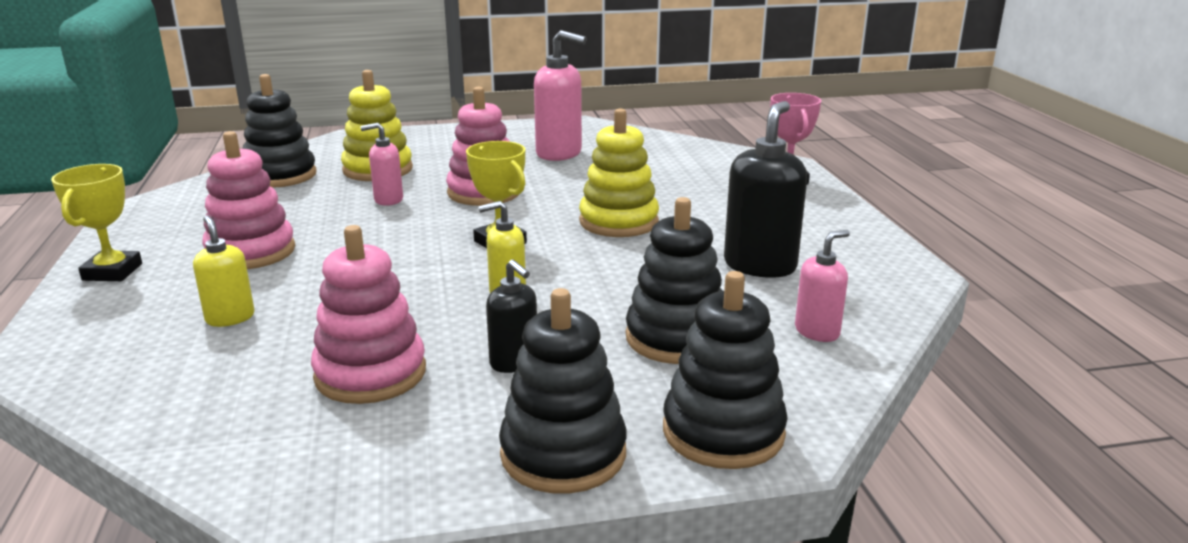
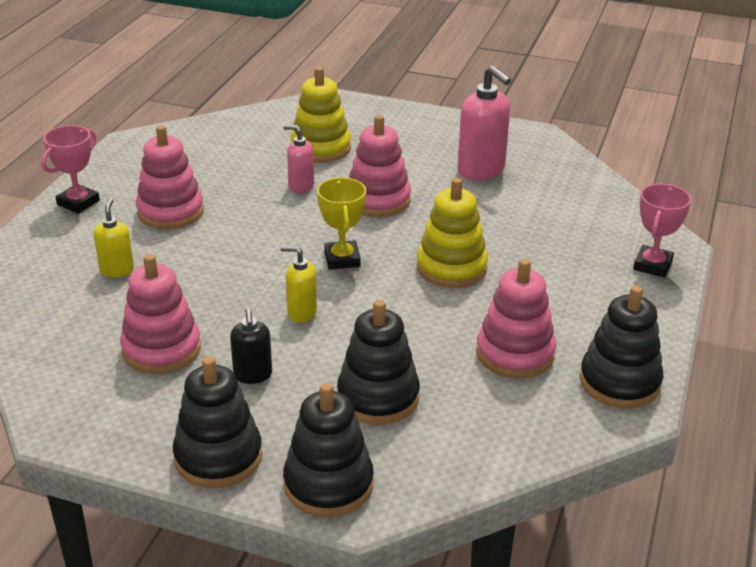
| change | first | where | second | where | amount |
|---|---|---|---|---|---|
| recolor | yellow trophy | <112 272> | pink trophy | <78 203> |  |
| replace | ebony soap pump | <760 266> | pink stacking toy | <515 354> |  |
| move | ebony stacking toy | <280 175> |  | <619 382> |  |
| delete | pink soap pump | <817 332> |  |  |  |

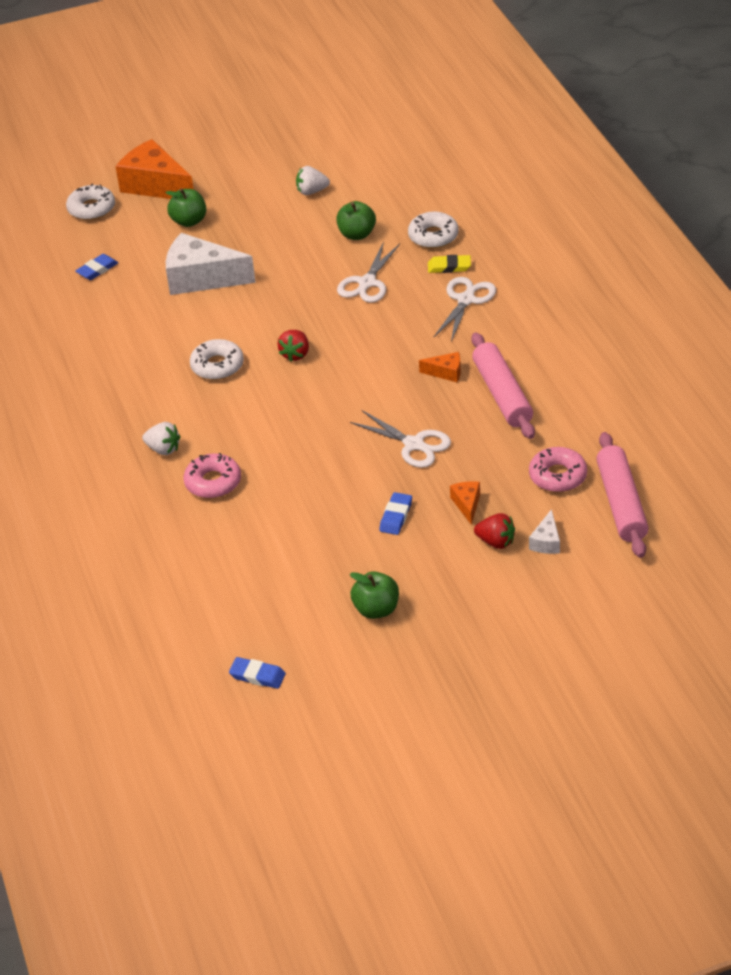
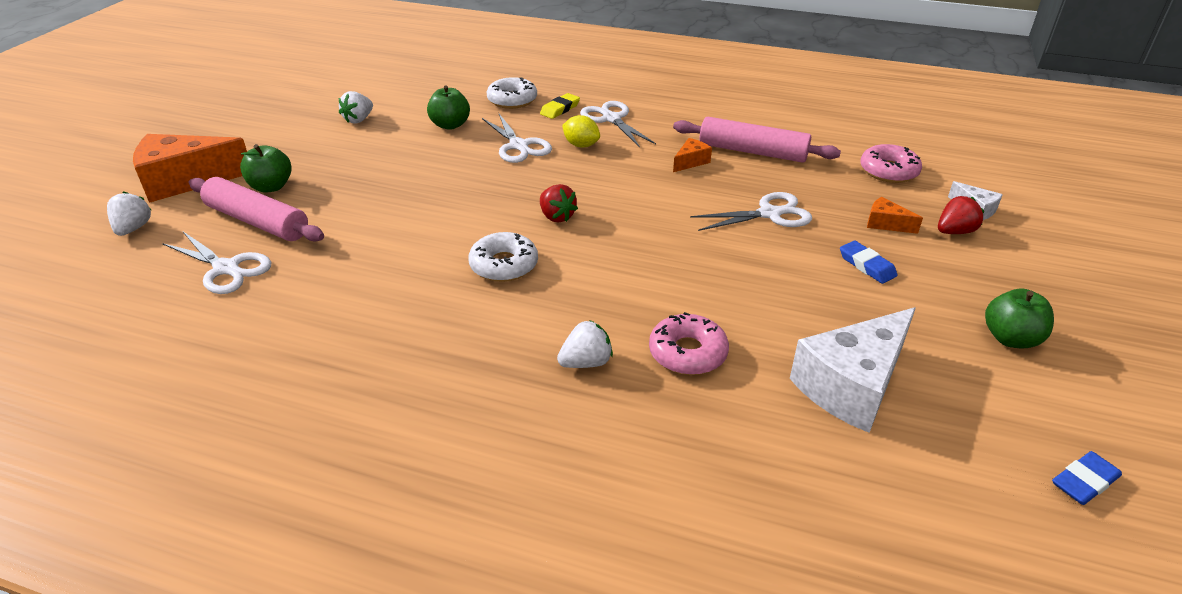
| change | first | where | second | where | amount |
|---|---|---|---|---|---|
| replace | snow-white donut | <91 209> | snow-white strawberry | <133 228> |  |
| replace | cobalt eraser | <97 269> | snow-white shears | <226 268> |  |
| move | pink dough roller | <621 503> |  | <257 221> |  |
| insert |  |  | yellow toy lemon | <581 145> |  |
| move | snow-white cheese wedge | <201 278> |  | <852 385> |  |

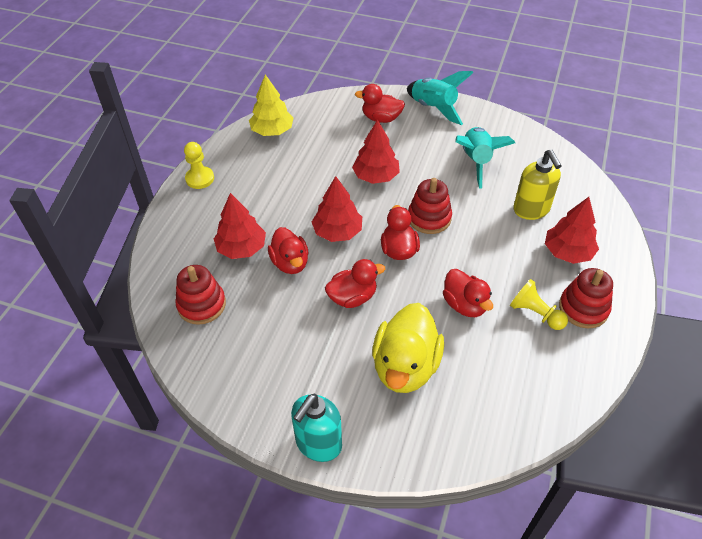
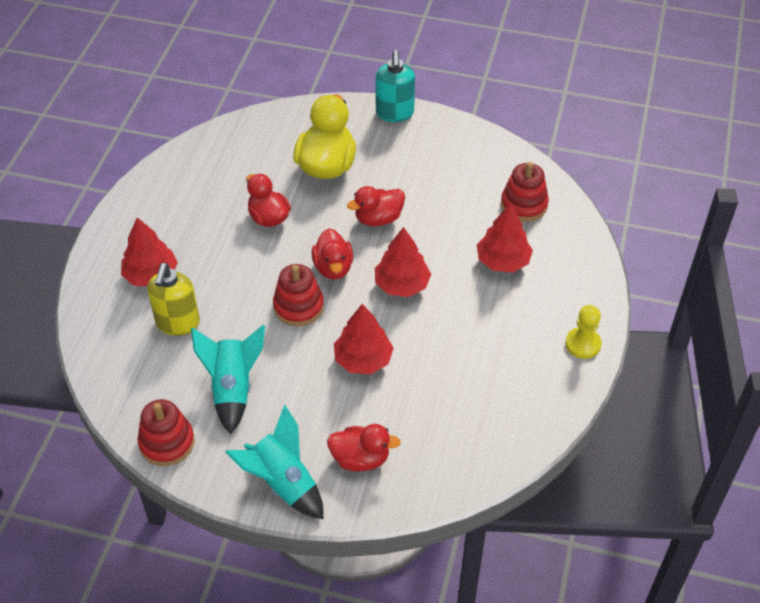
| change | first | where | second | where | amount |
|---|---|---|---|---|---|
| move | red stacking toy | <583 308> |  | <167 442> |  |
| rotate | yellow soap pump | <531 210> |  | <177 323> | 150 degrees counterclockwise |
| rotate | teal soap pump | <318 444> |  | <394 113> | 150 degrees clockwise |
| delete | yellow fir tree | <272 131> |  |  |  |
| delete | red toy duck | <290 263> |  |  |  |
| delete | yellow game pawn | <535 313> |  |  |  |

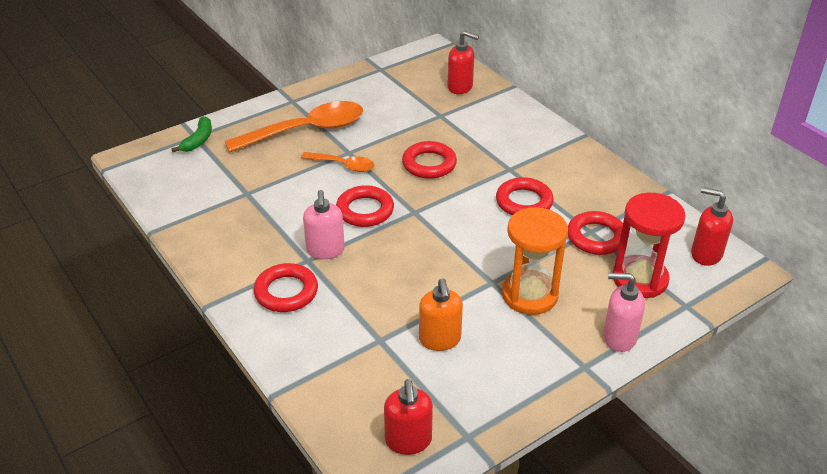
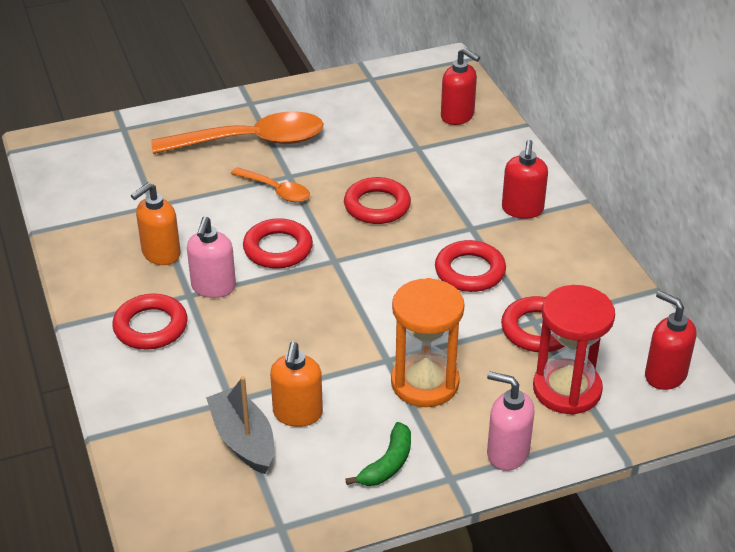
| change | first | where | second | where | amount |
|---|---|---|---|---|---|
| insert |  |  | orange soap pump | <160 254> |  |
| insert |  |  | grey boat | <243 440> |  |
| move | green banana fruit | <198 140> |  | <388 464> |  |
| move | red soap pump | <408 441> |  | <522 210> |  |

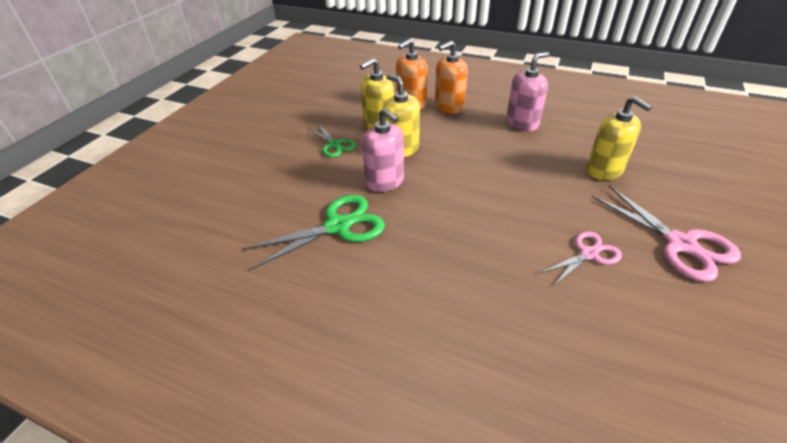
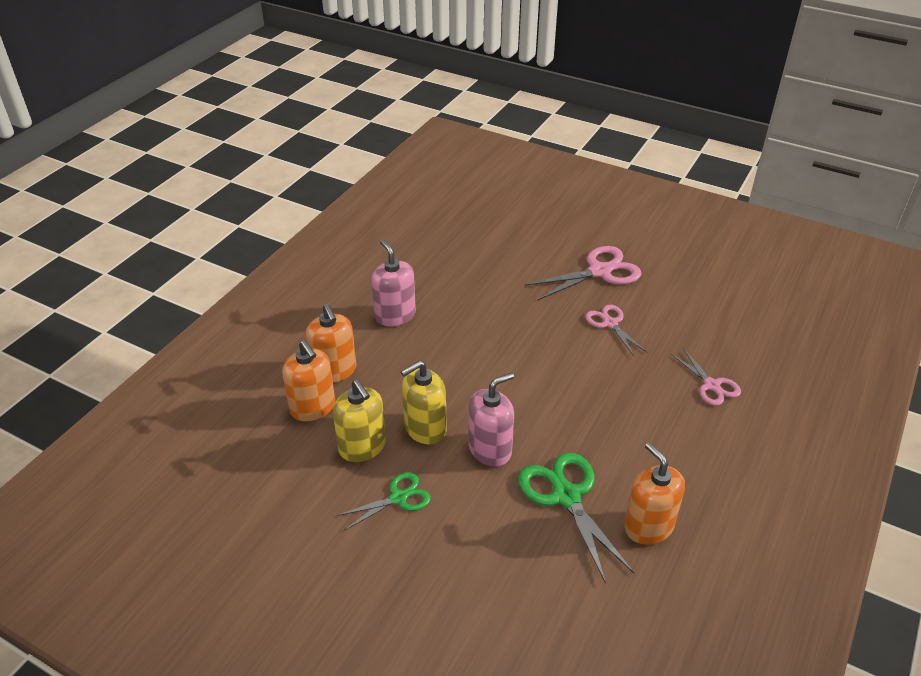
| change | first | where | second | where | amount |
|---|---|---|---|---|---|
| insert |  |  | orange soap pump | <648 526> |  |
| insert |  |  | pink shears | <711 385> |  |
| delete | yellow soap pump | <604 170> |  |  |  |

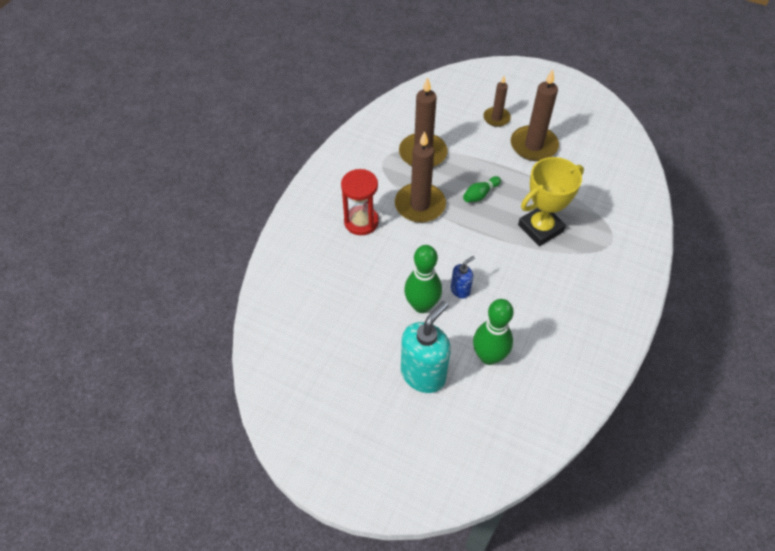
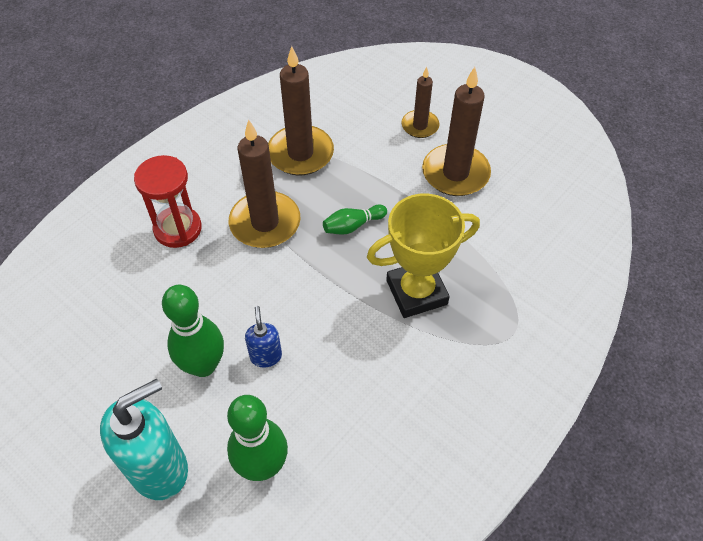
| change | first | where | second | where | amount |
|---|---|---|---|---|---|
| rotate | cobalt soap pump | <460 290> |  | <266 356> | 75 degrees counterclockwise |

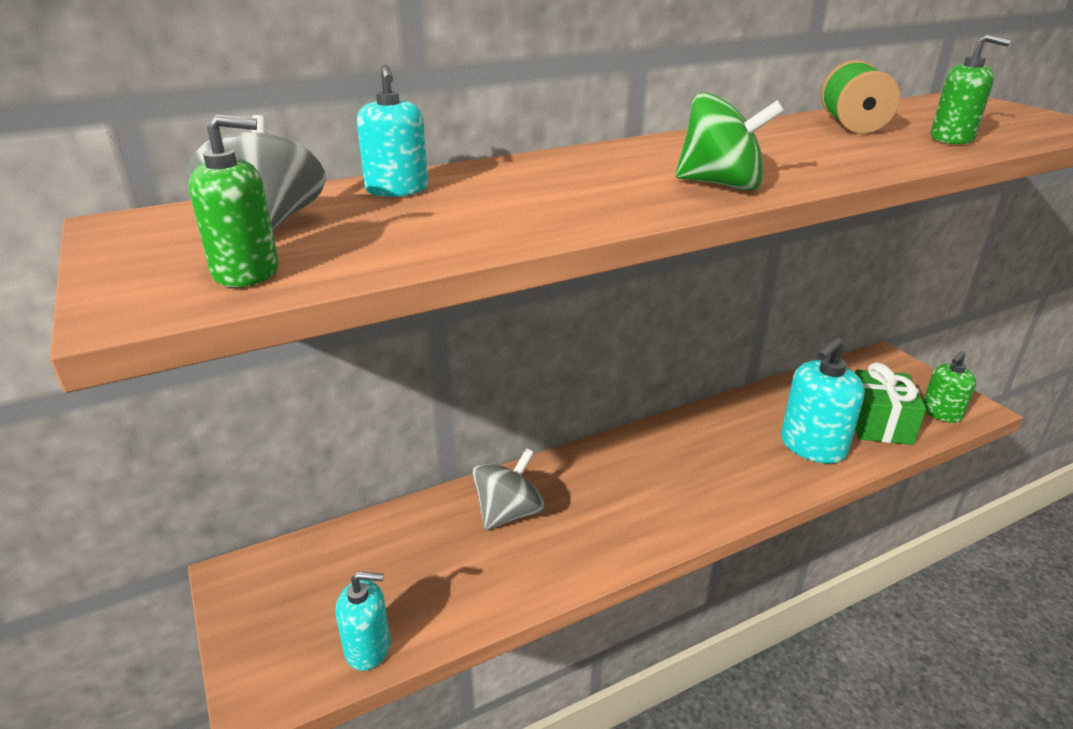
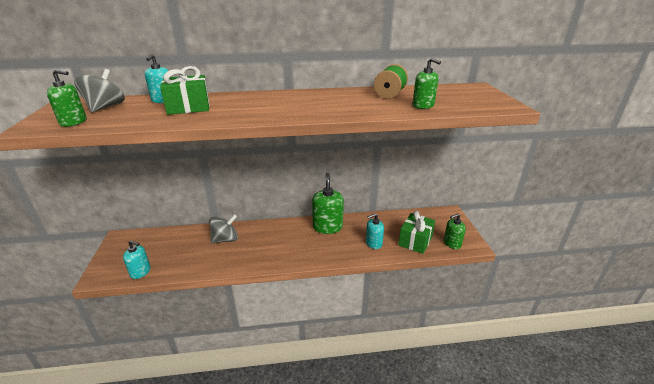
| change | first | where | second | where | amount |
|---|---|---|---|---|---|
| insert |  |  | green wrapped gift | <188 107> |  |
| insert |  |  | green soap pump | <327 227> |  |
| resize | teal soap pump | <812 446> |  | <373 243> | x0.62 |
| delete | green spinning top | <721 185> |  |  |  |

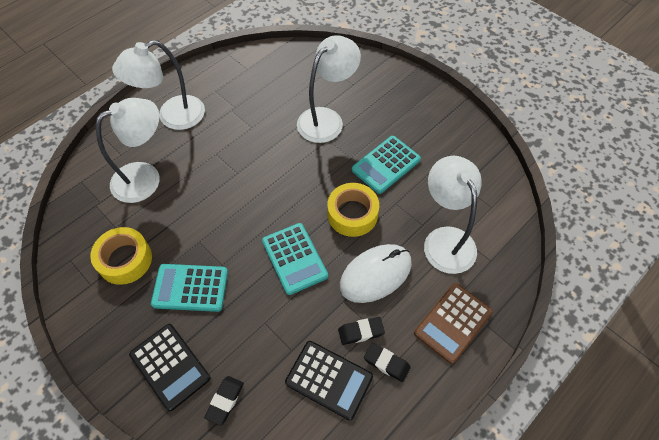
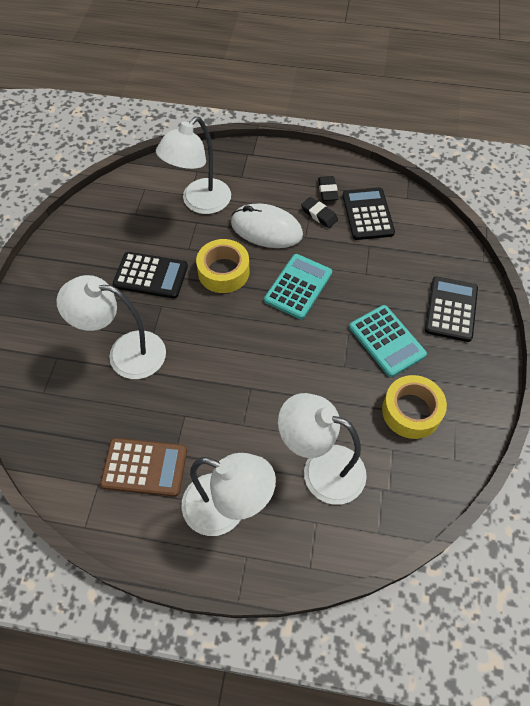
| change | first | where | second | where | amount |
|---|---|---|---|---|---|
| move | dark brown pocket calculator | <453 323> |  | <144 467> |  |
| recolor | teal pocket calculator | <386 165> | ebony pocket calculator | <151 275> |  |
| delete | ebony eraser | <225 401> |  |  |  |

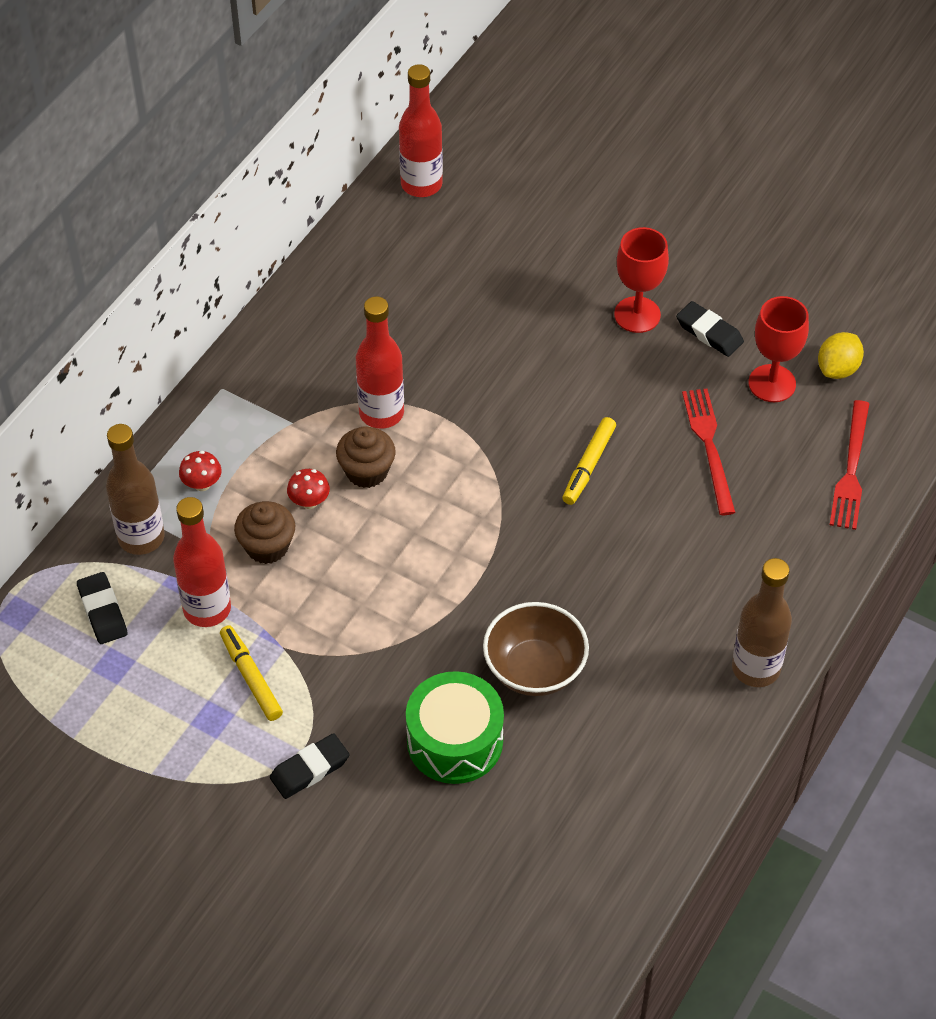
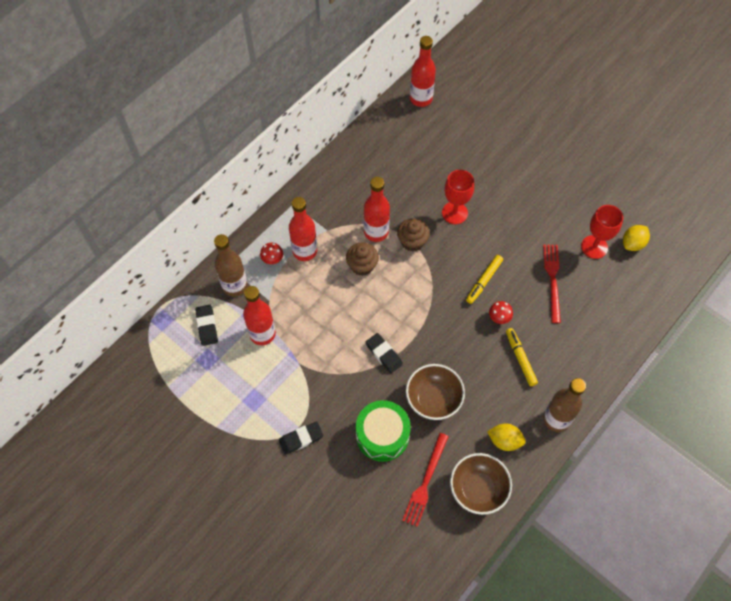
| change | first | where | second | where | amount |
|---|---|---|---|---|---|
| insert |  |  | red drink bottle | <305 251> |  |
| move | ebony eraser | <709 332> |  | <384 354> |  |
| move | dark brown fairy cake | <267 546> |  | <412 241> |  |
| move | red dinner fork | <851 470> |  | <425 482> |  |
| move | red wine glass | <637 315> |  | <454 213> |  |
| insert |  |  | dark brown deep dish | <478 489> |  |
| insert |  |  | yellow toy lemon | <504 441> |  |
| move | red fungus | <309 502> |  | <499 318> |  |
| move | yellow felt pen | <251 677> |  | <520 358> |  |

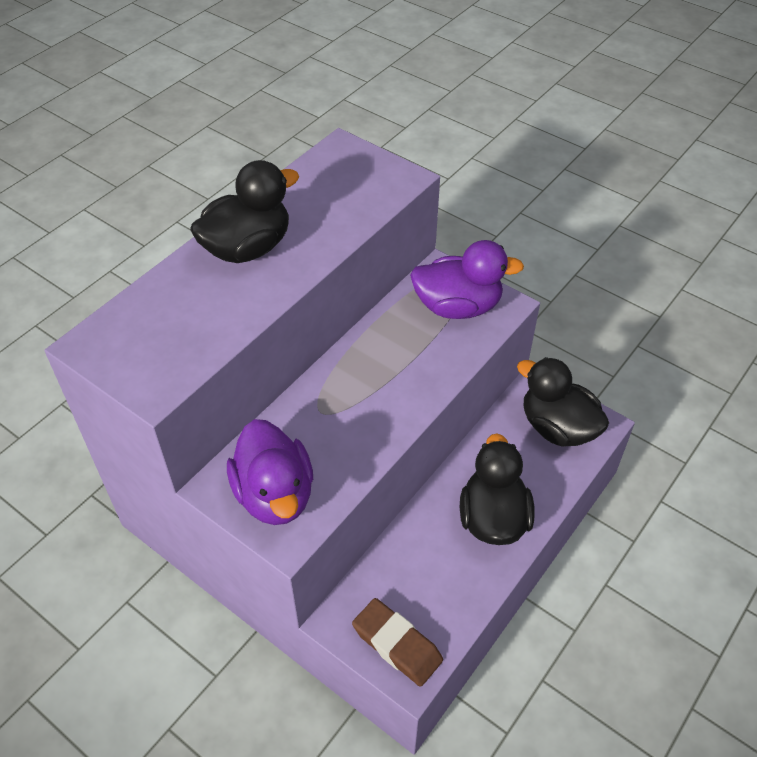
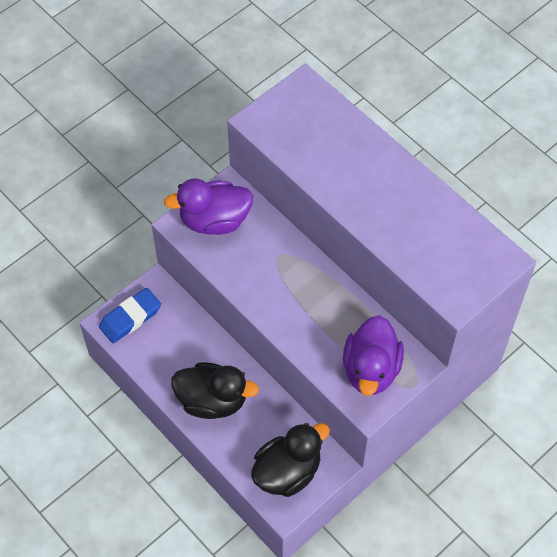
| change | first | where | second | where | amount |
|---|---|---|---|---|---|
| recolor | dark brown eraser | <397 645> | cobalt eraser | <130 318> |  |
| delete | ebony toy duck | <247 248> |  |  |  |

